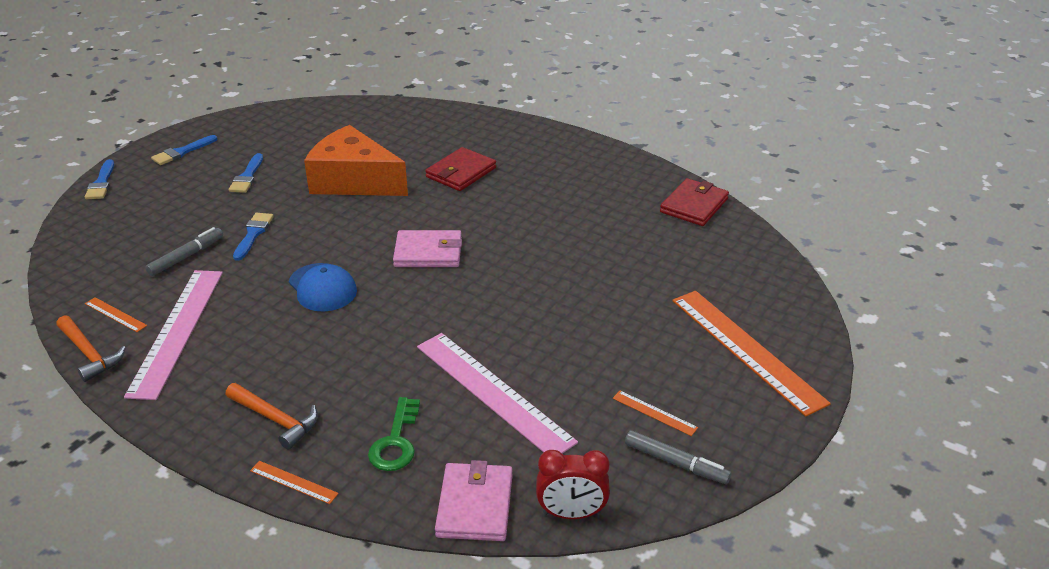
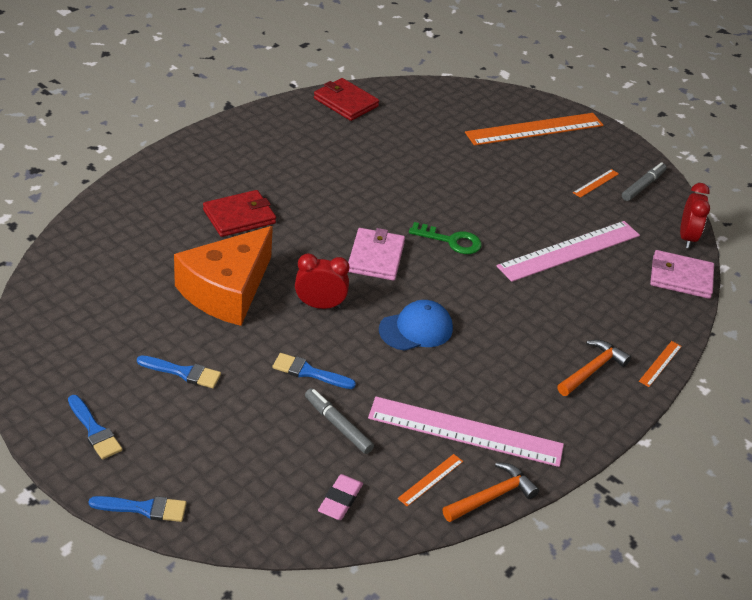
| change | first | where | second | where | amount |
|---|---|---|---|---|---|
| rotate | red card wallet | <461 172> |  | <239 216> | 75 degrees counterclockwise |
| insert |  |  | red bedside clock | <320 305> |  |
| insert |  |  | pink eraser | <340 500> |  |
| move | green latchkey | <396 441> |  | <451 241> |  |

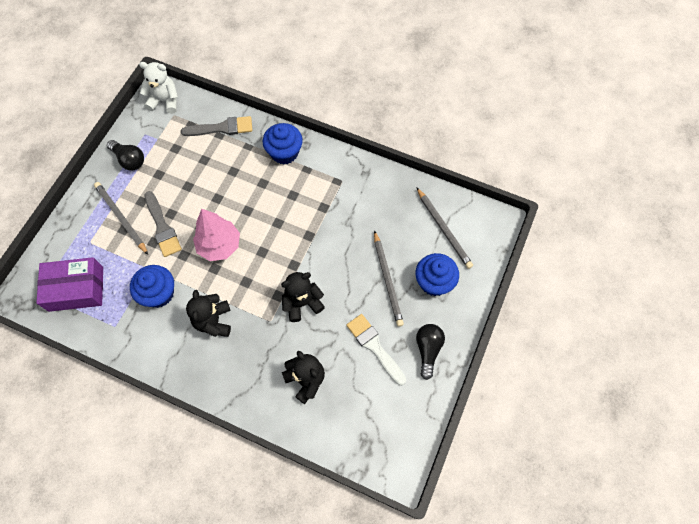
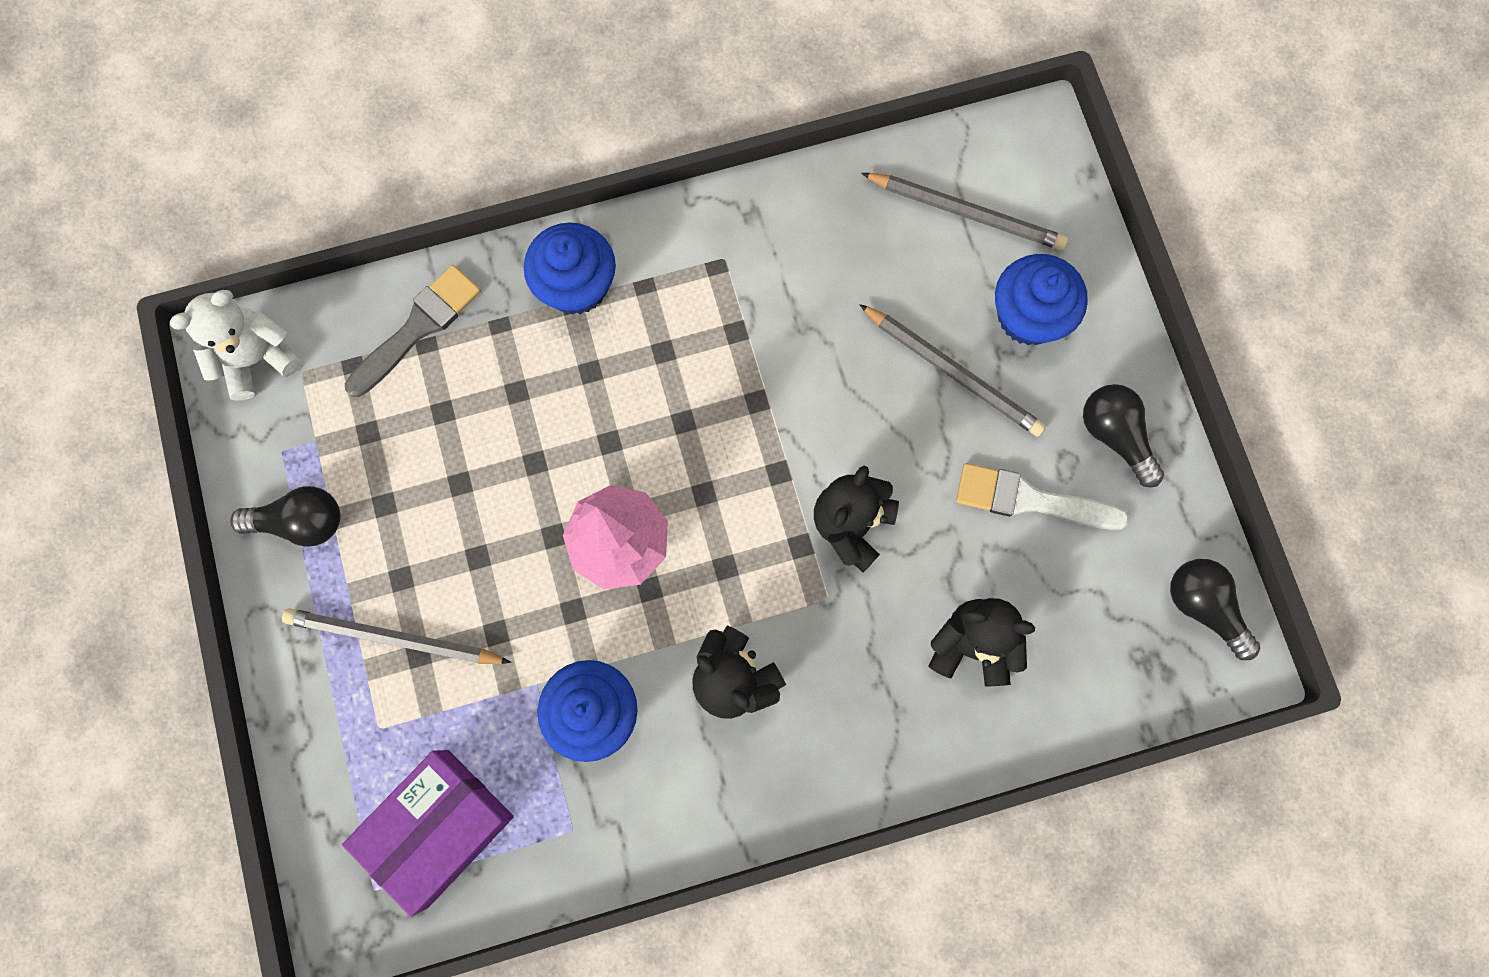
| change | first | where | second | where | amount |
|---|---|---|---|---|---|
| insert |  |  | ebony light bulb | <1203 607> |  |
| delete | grey paint brush | <162 227> |  |  |  |

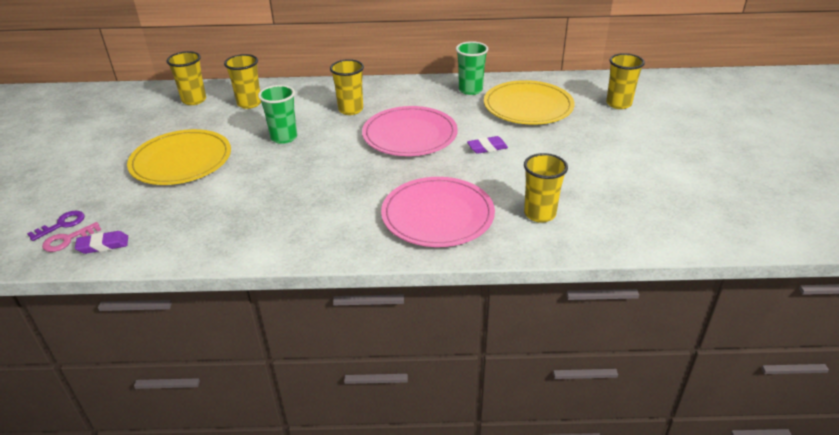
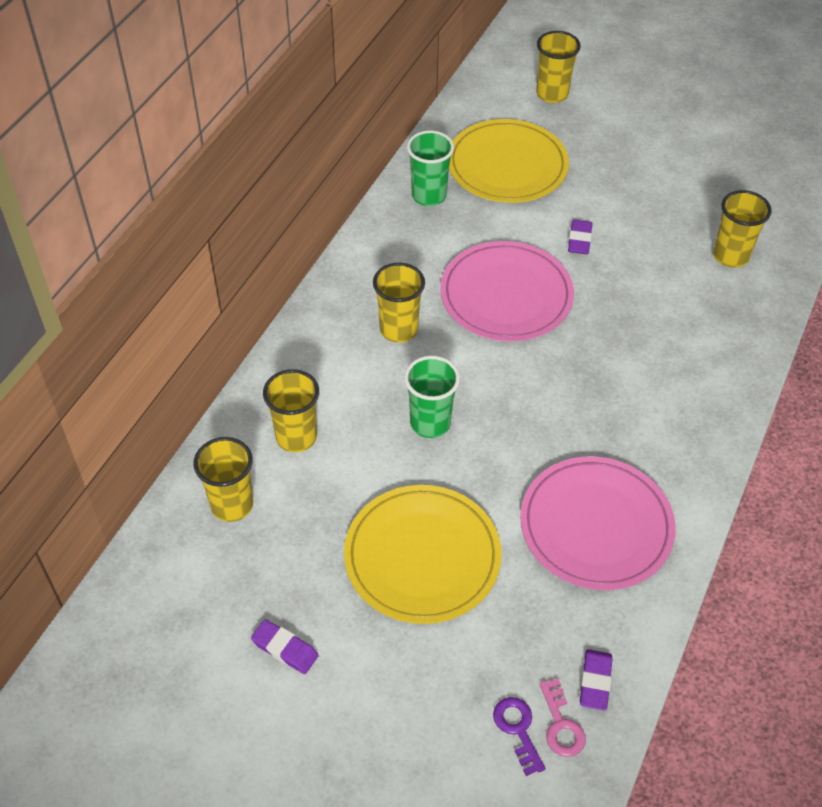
| change | first | where | second | where | amount |
|---|---|---|---|---|---|
| insert |  |  | royal purple eraser | <285 649> |  |
| move | pink flat dish | <437 215> |  | <596 526> |  |

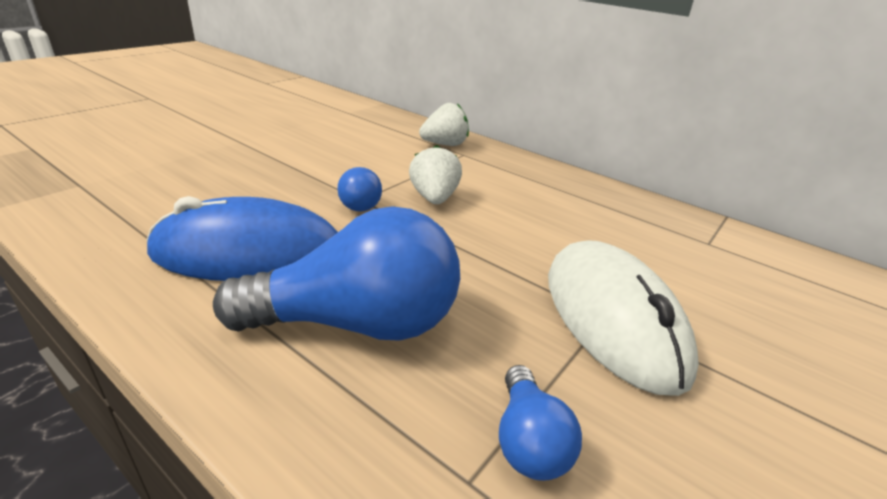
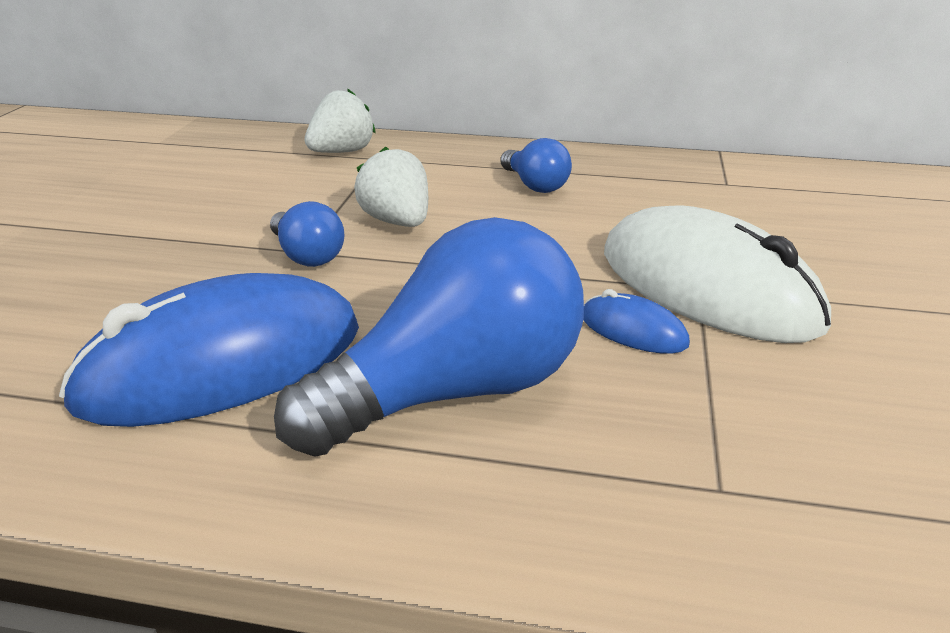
| change | first | where | second | where | amount |
|---|---|---|---|---|---|
| move | cobalt light bulb | <528 441> |  | <535 185> |  |
| insert |  |  | cobalt computer mouse | <633 330> |  |

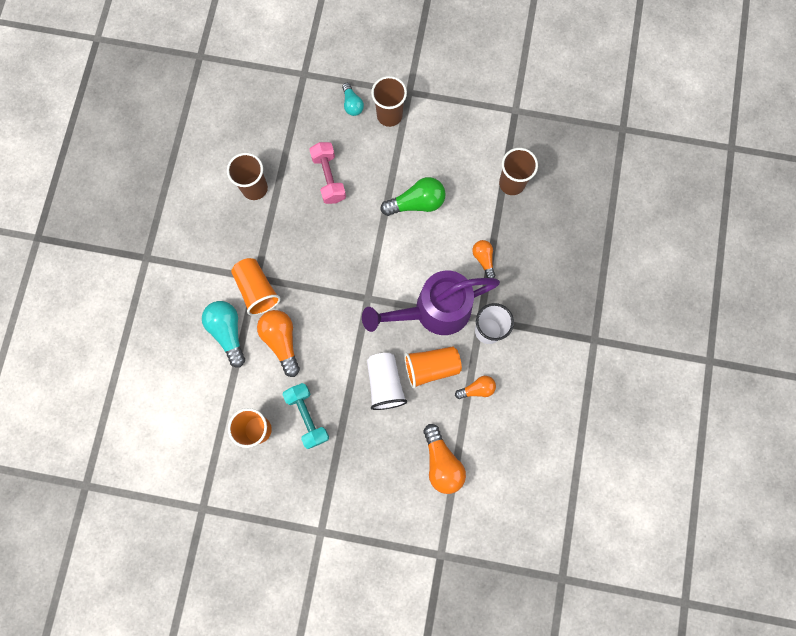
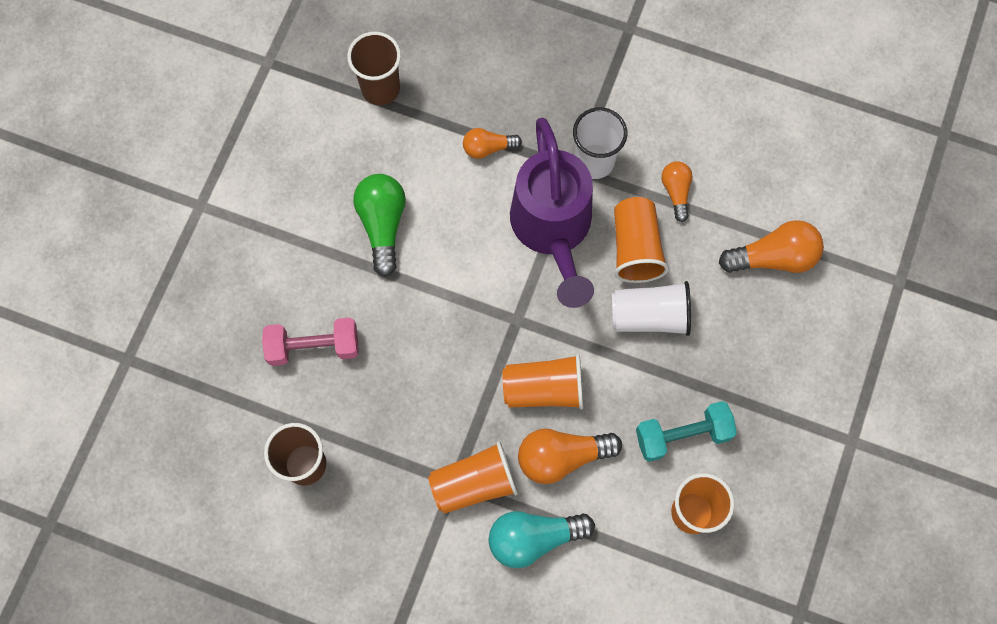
| change | first | where | second | where | amount |
|---|---|---|---|---|---|
| insert |  |  | orange cup | <544 389> |  |
| delete | teal light bulb | <352 104> |  |  |  |
| delete | dark brown cup | <389 115> |  |  |  |

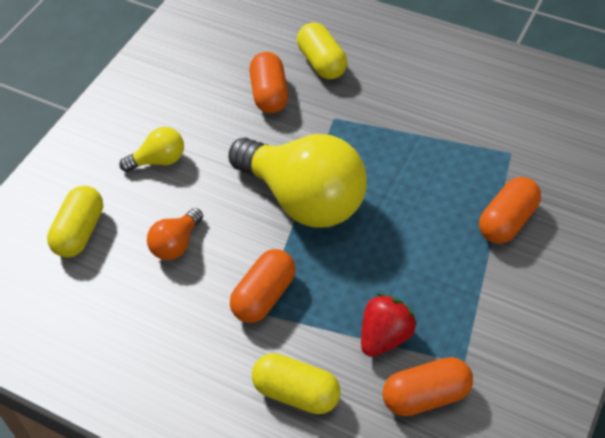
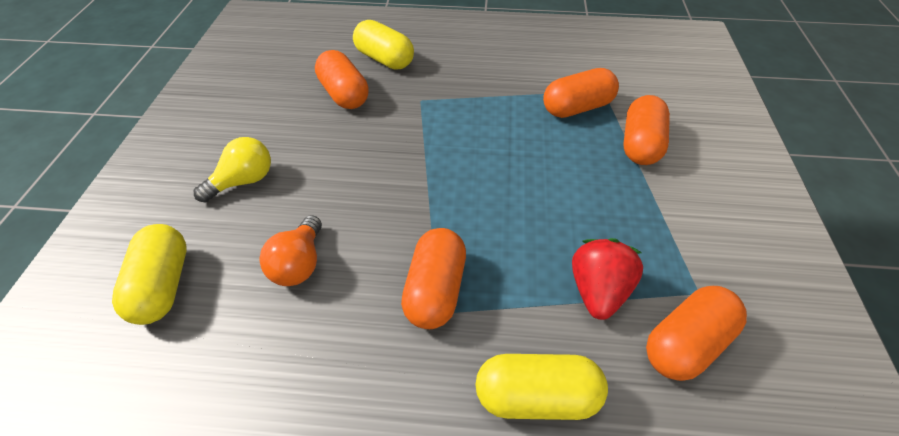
| change | first | where | second | where | amount |
|---|---|---|---|---|---|
| insert |  |  | orange capsule | <577 108> |  |
| delete | yellow light bulb | <304 199> |  |  |  |

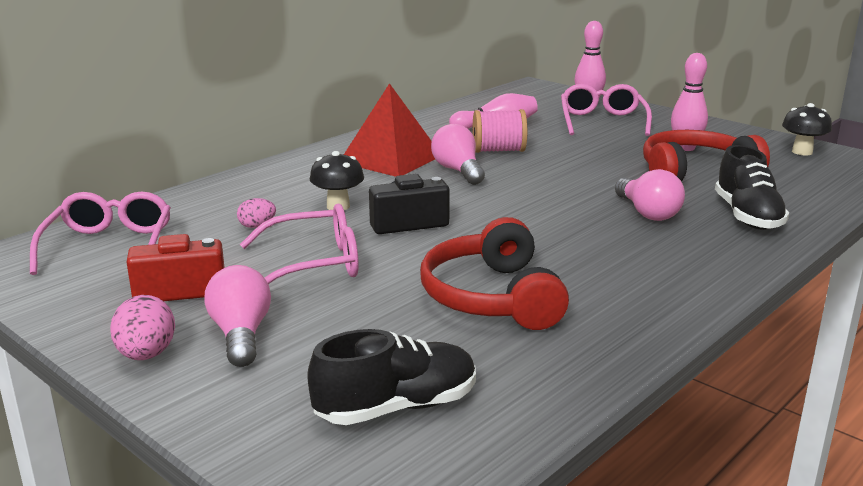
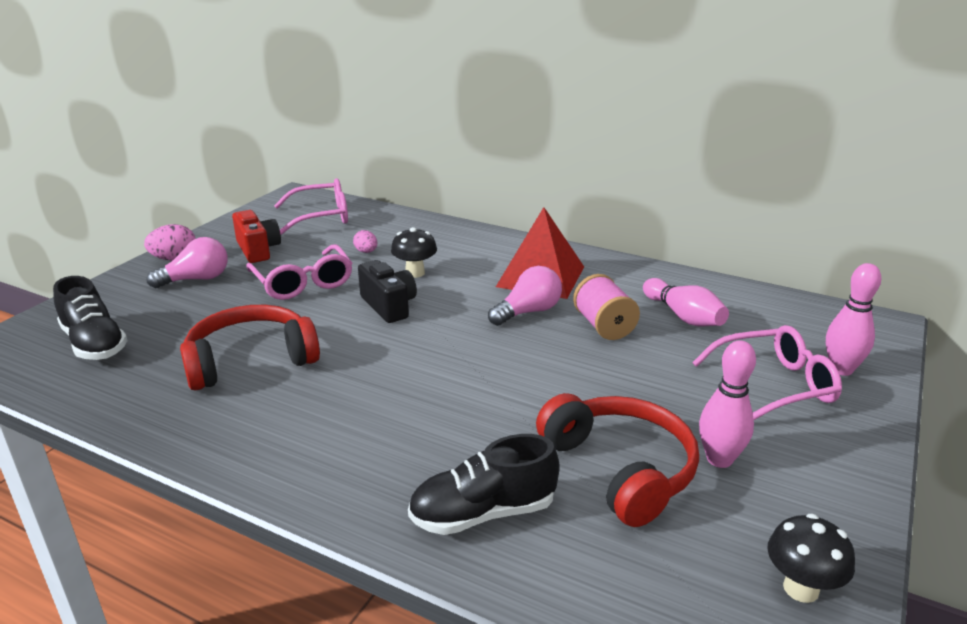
| change | first | where | second | where | amount |
|---|---|---|---|---|---|
| delete | pink light bulb | <647 213> |  |  |  |

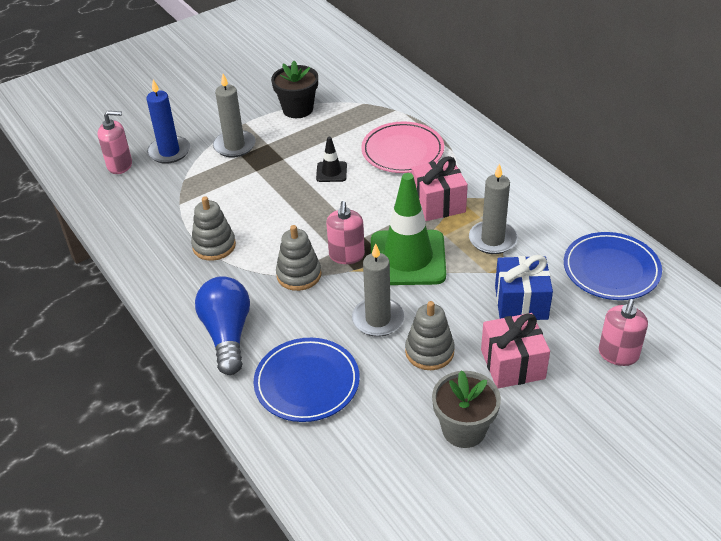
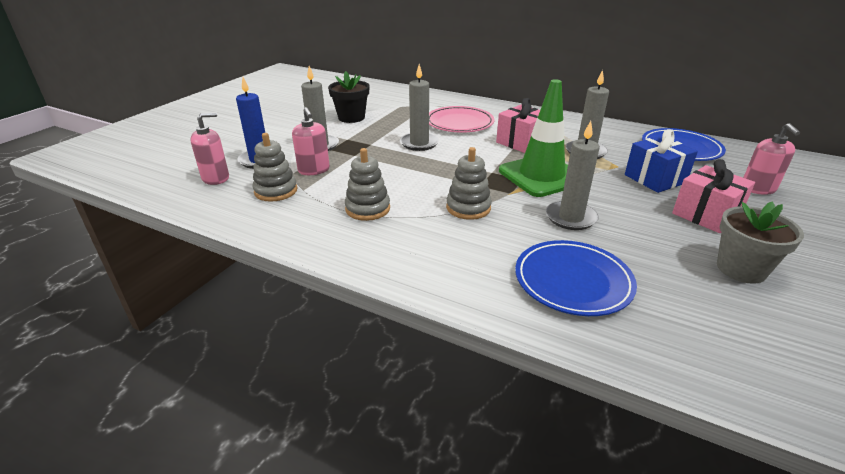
| change | first | where | second | where | amount |
|---|---|---|---|---|---|
| move | grey stacking toy | <429 351> |  | <276 191> |  |
| move | pink soap pump | <346 255> |  | <314 170> |  |
| replace | ebony traffic cone | <331 172> | grey candle | <419 143> |  |
| delete | cobalt light bulb | <227 334> |  |  |  |

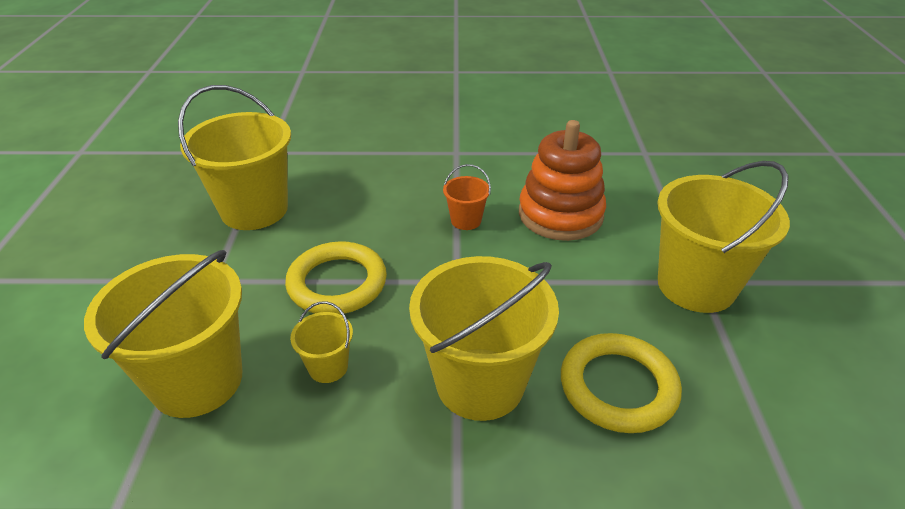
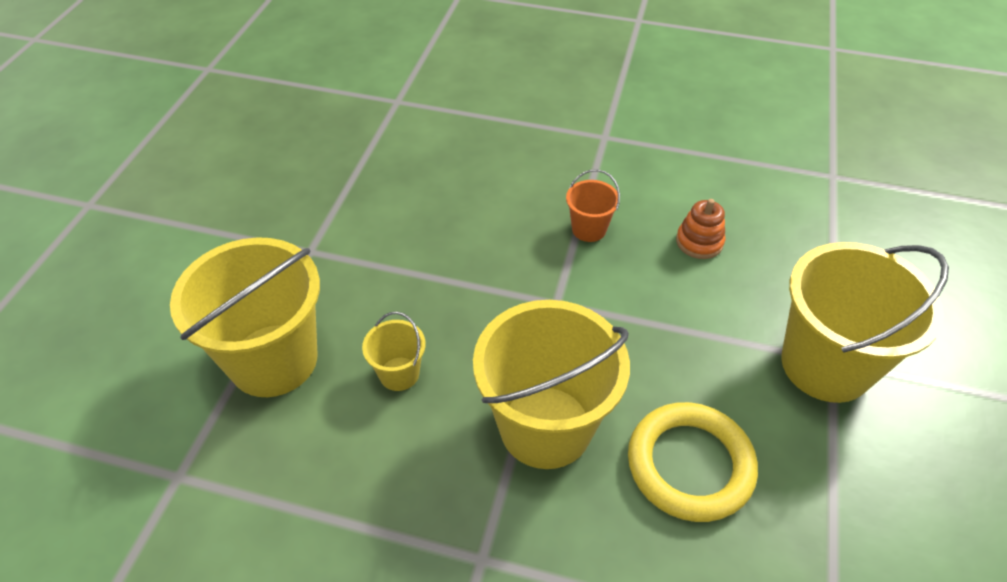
| change | first | where | second | where | amount |
|---|---|---|---|---|---|
| resize | orange stacking toy | <560 215> |  | <699 242> | x0.48 |
| delete | yellow sand bucket | <254 210> |  |  |  |
| delete | yellow ring | <337 283> |  |  |  |

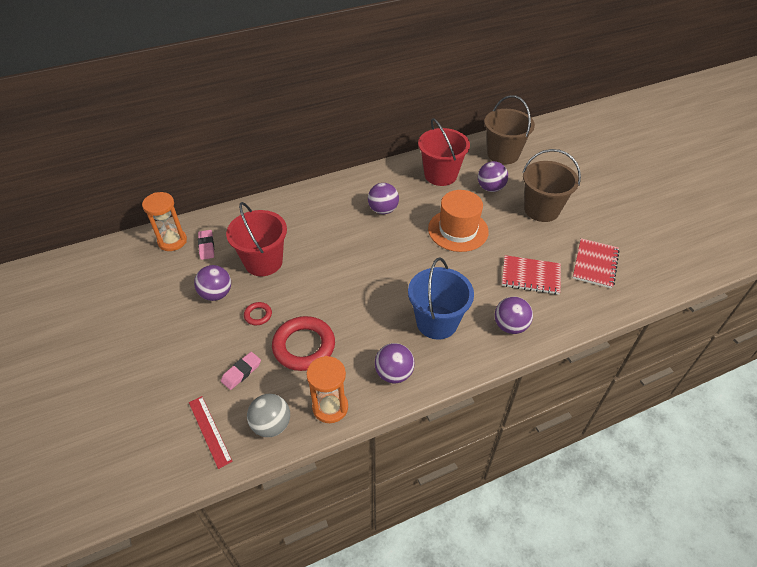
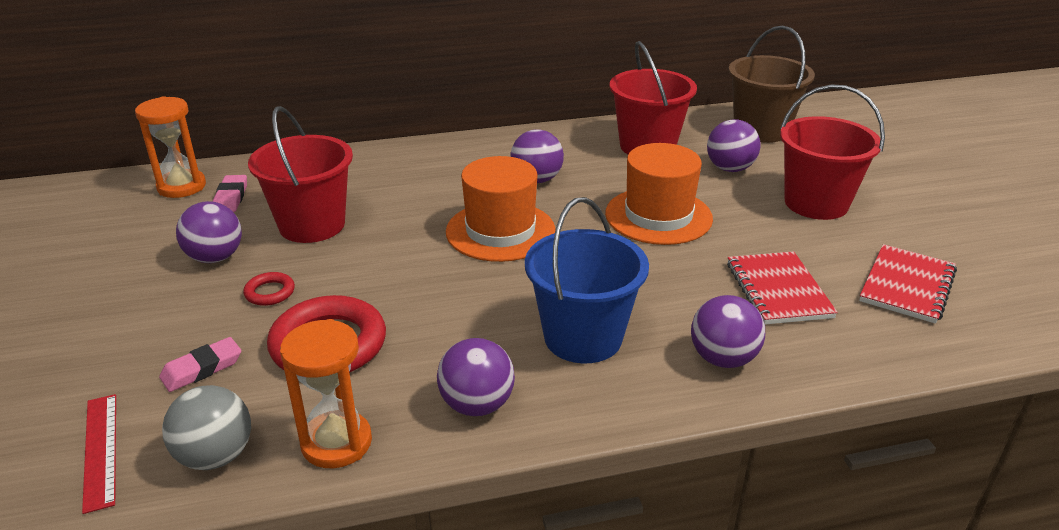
| change | first | where | second | where | amount |
|---|---|---|---|---|---|
| insert |  |  | orange tall hat | <500 231> |  |
| rotate | red notebook | <530 276> |  | <778 290> | 60 degrees clockwise |
| recolor | dark brown sand bucket | <541 210> | red sand bucket | <816 203> |  |

